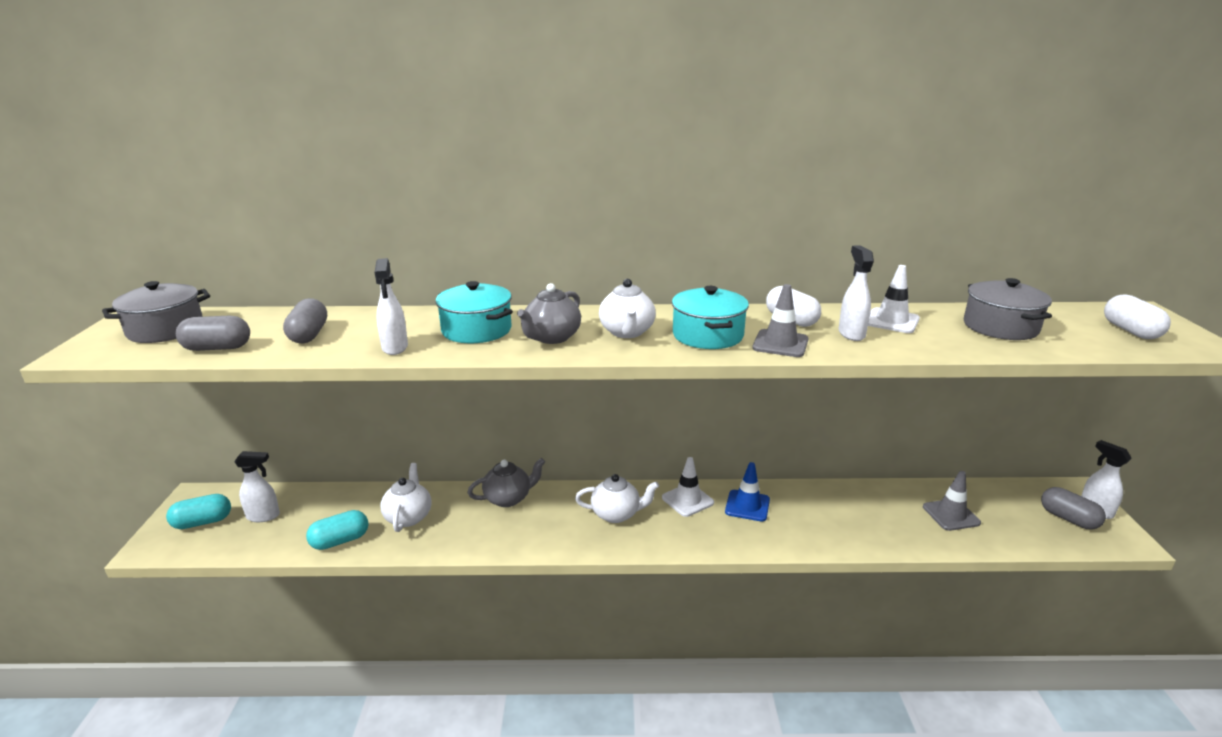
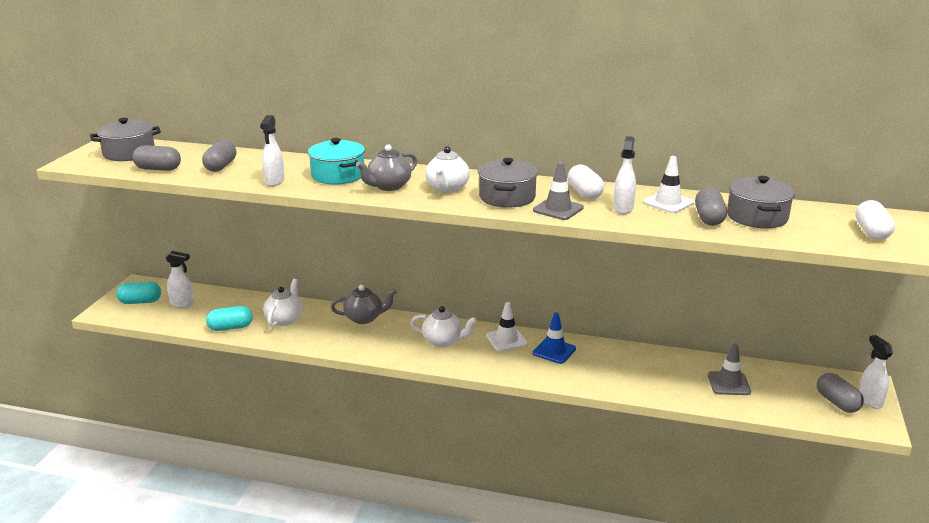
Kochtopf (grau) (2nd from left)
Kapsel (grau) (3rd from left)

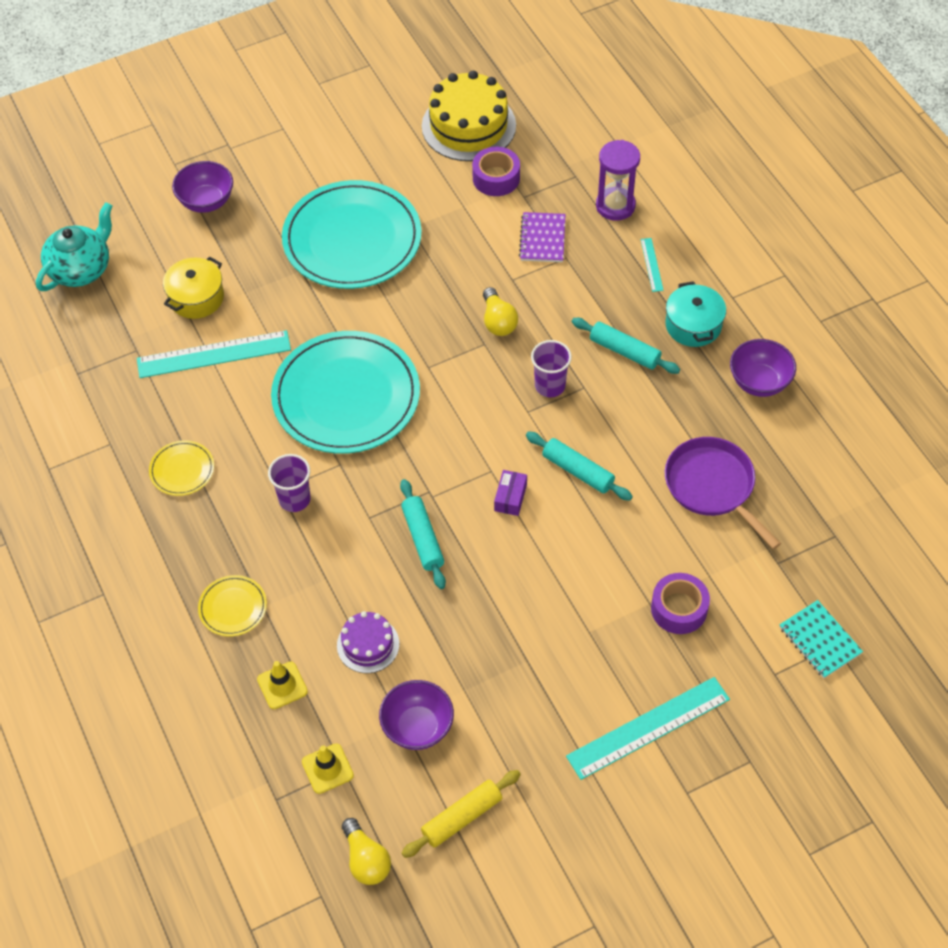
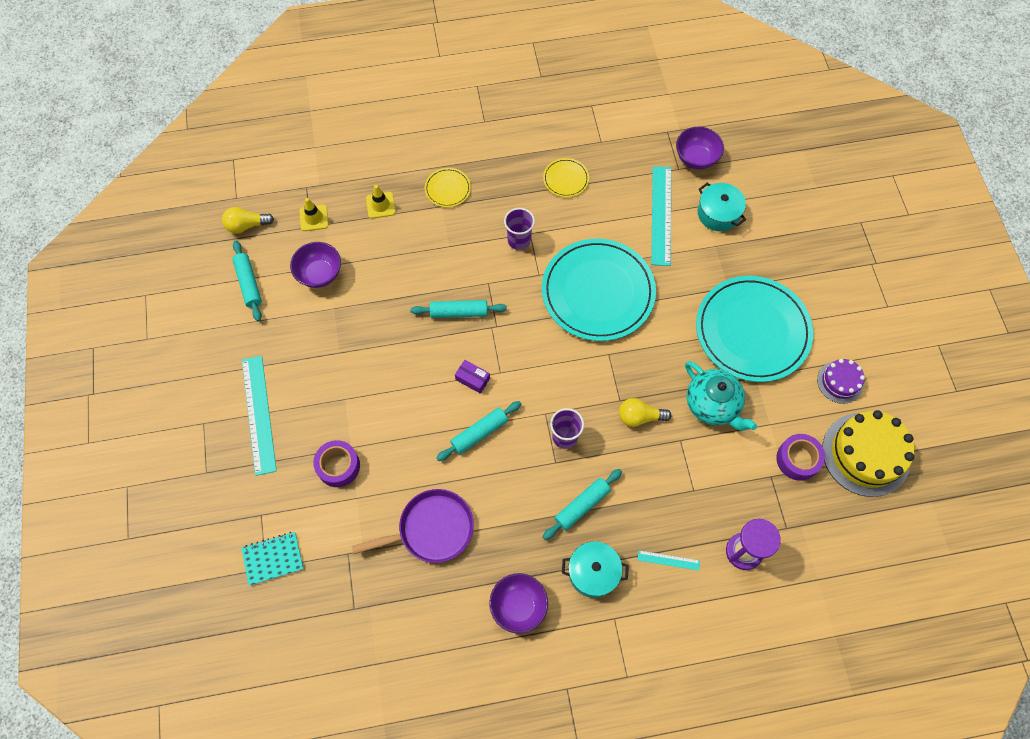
Teekanne (türkis)
Kochtopf (türkis) (2nd from left)
Schüssel (lila) (3rd from left)
Kuchen (lila)
Nudelholz (türkis) (1st from left)
Notizbuch (lila)

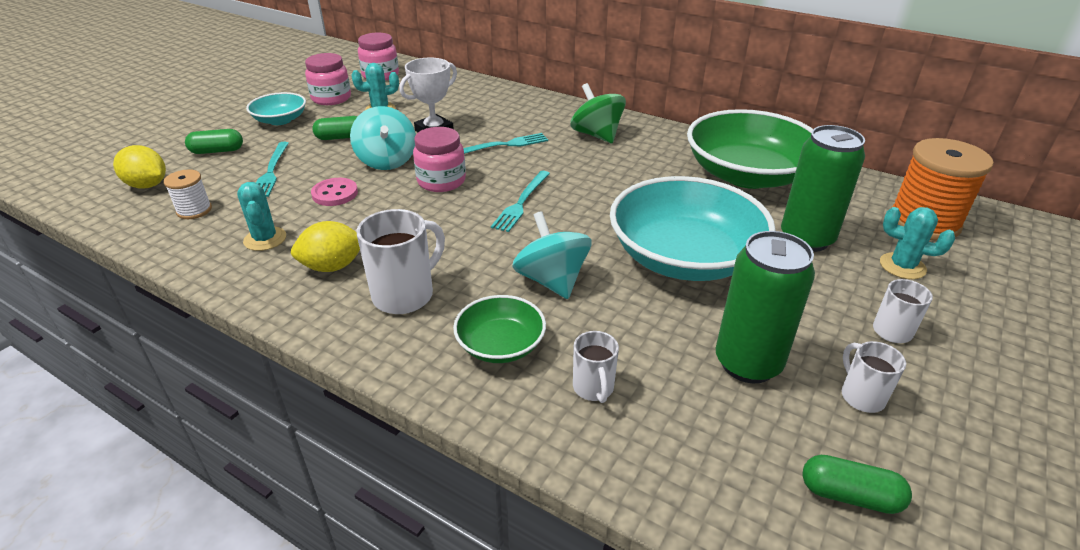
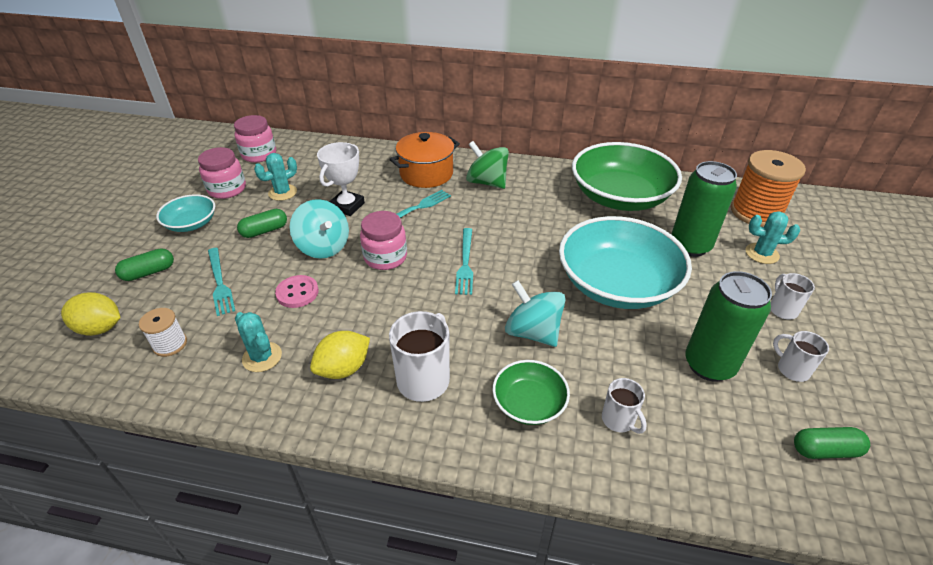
Kochtopf (orange)

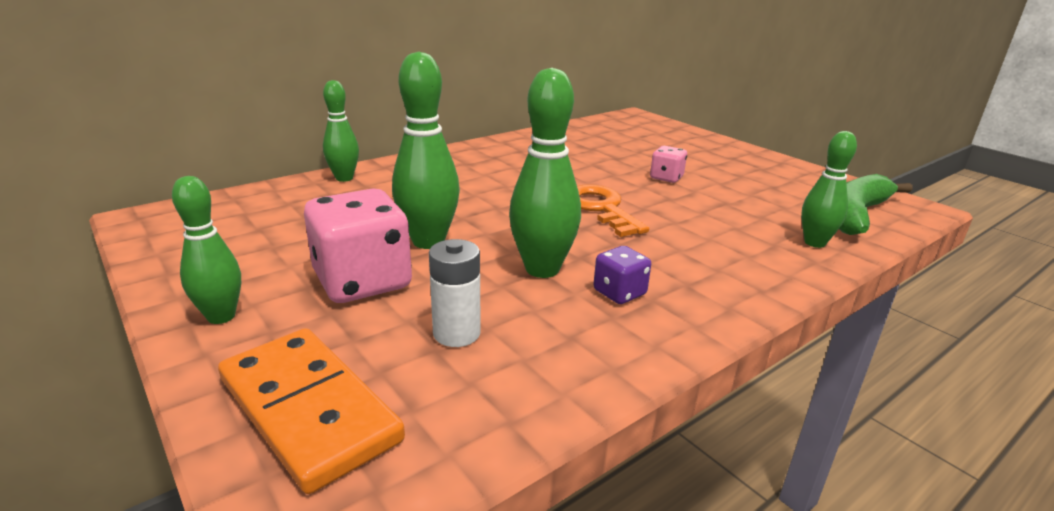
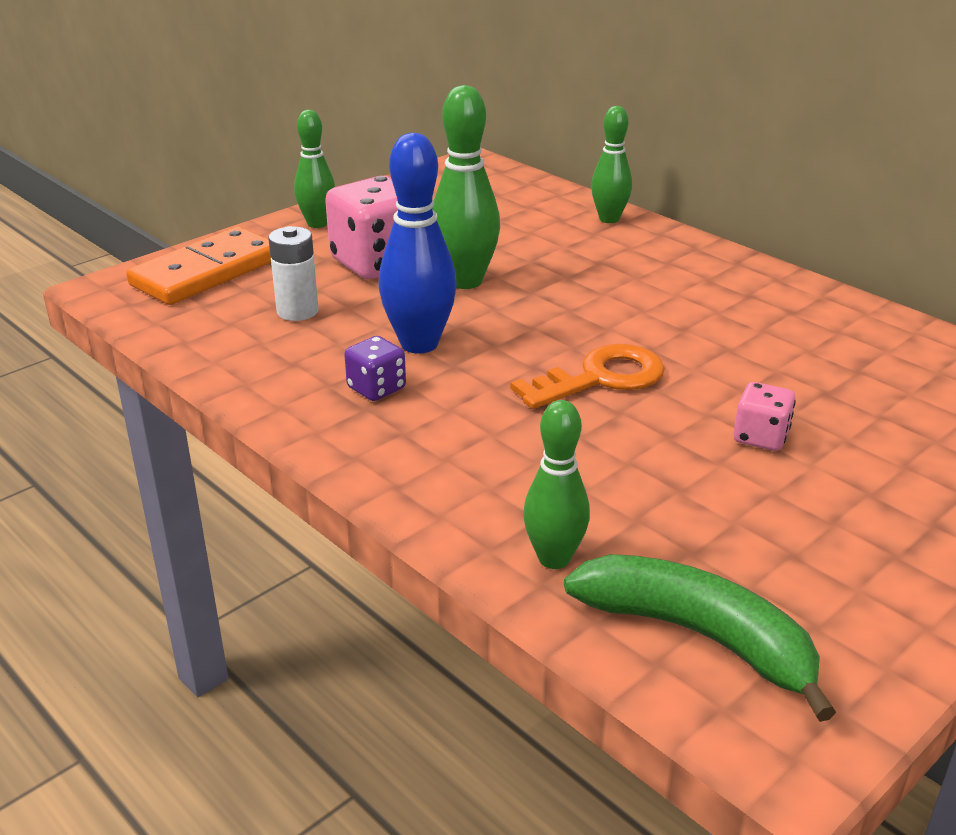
Bowlingkegel (blau)

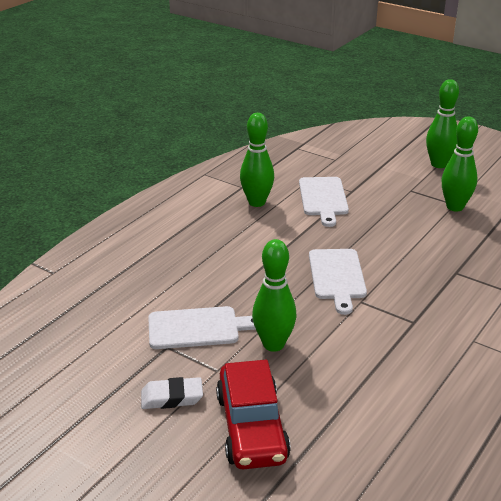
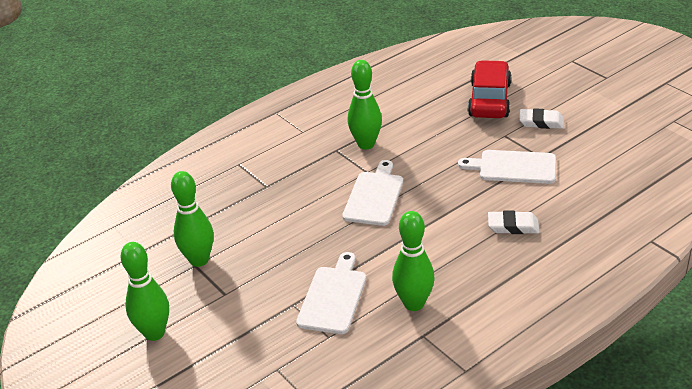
Bowlingkegel (grün) (3rd from left)
Radiergummi (weiß) (1st from left)

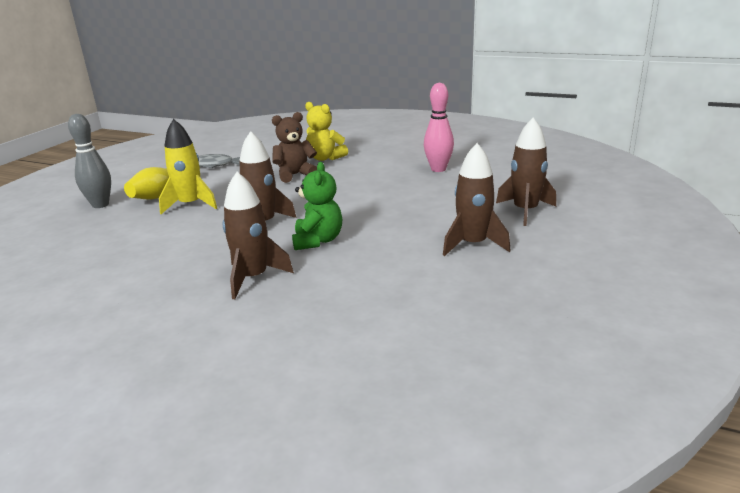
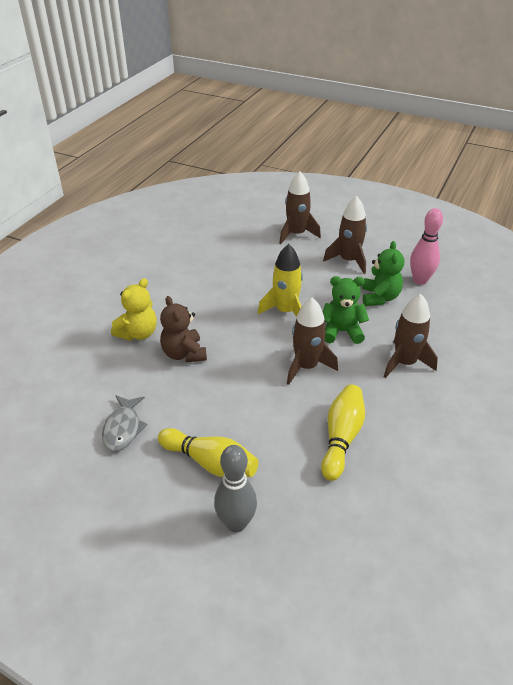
Rakete (gelb)
Bowlingkegel (rosa)
Bowlingkegel (gelb) (2nd from left)
Teddybär (grün) (2nd from left)

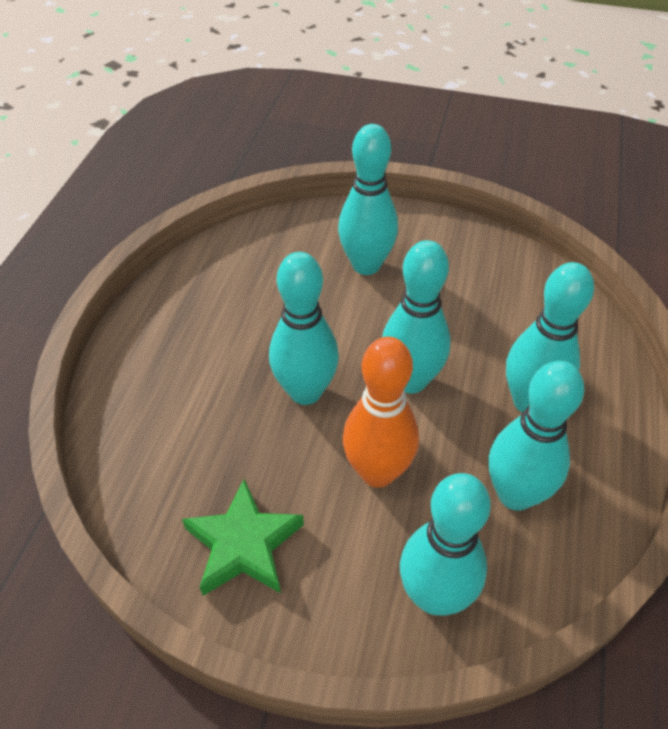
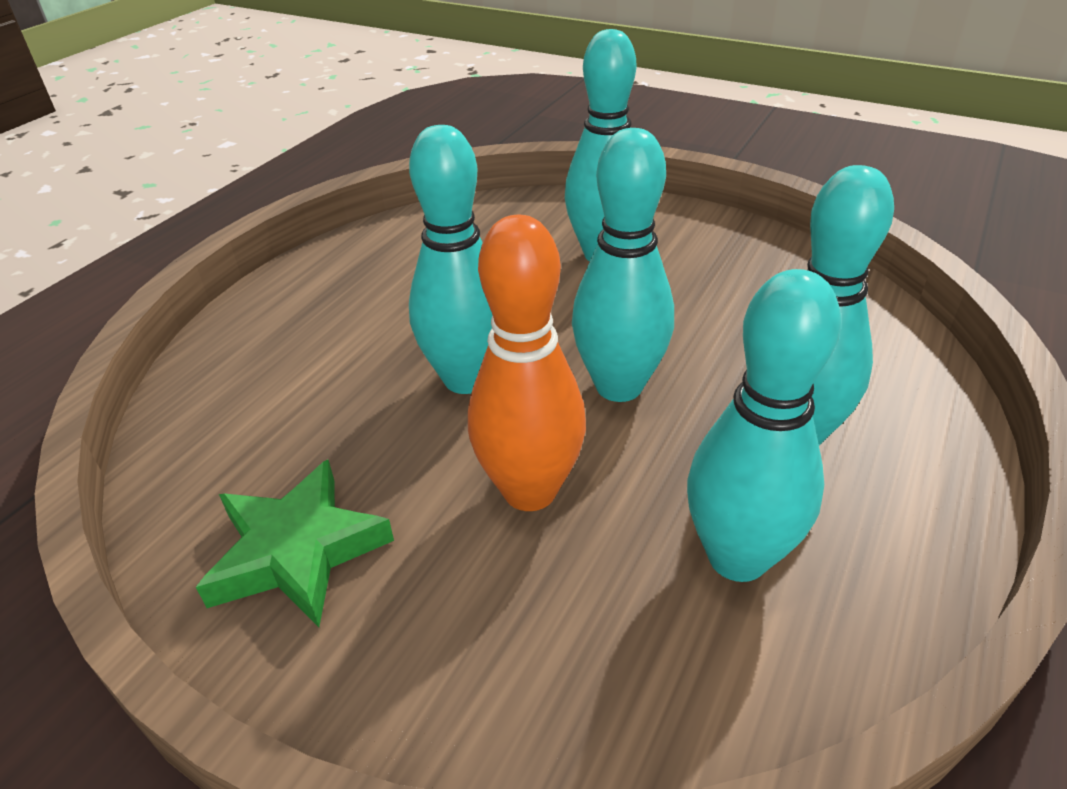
Bowlingkegel (türkis) (4th from left in the first image)

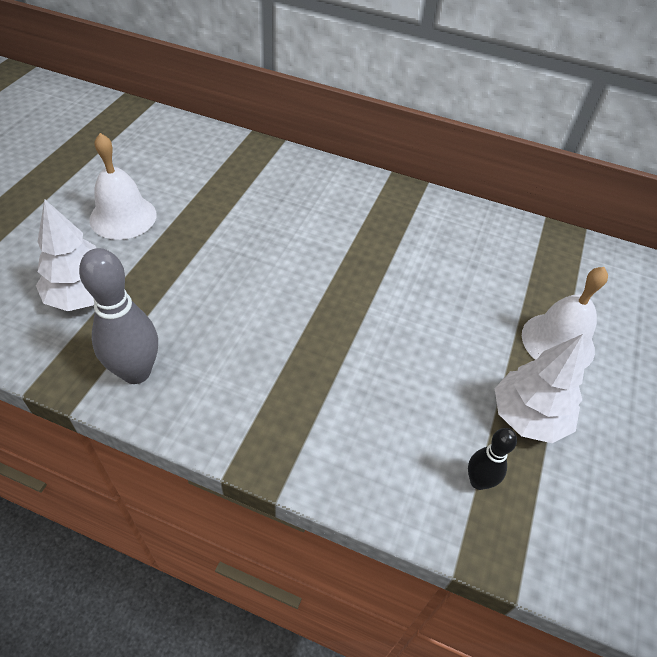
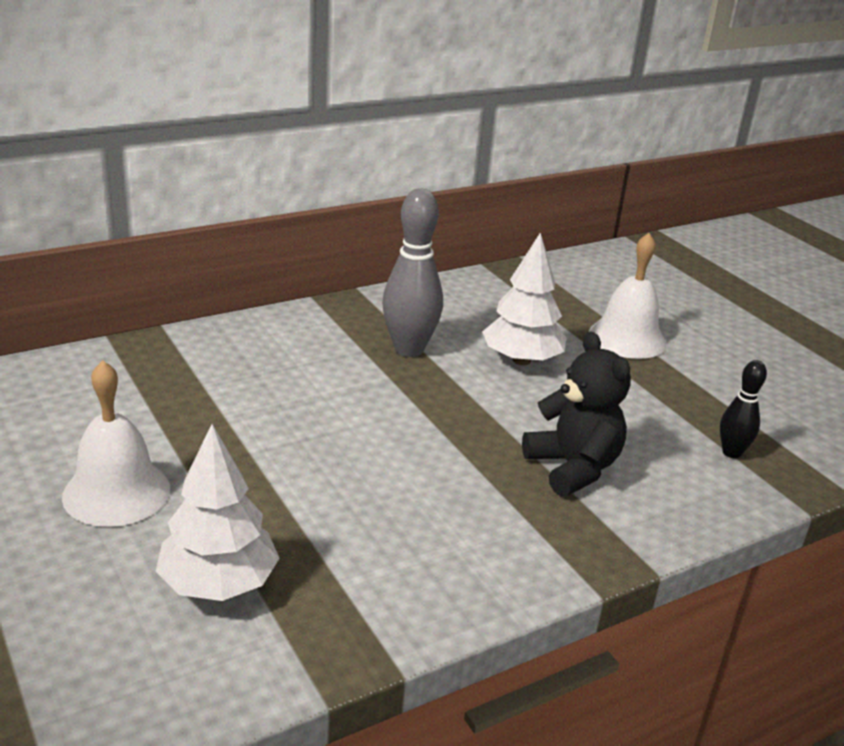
Bowlingkegel (grau)
Baum (weiß) (2nd from left)
Teddybär (schwarz)

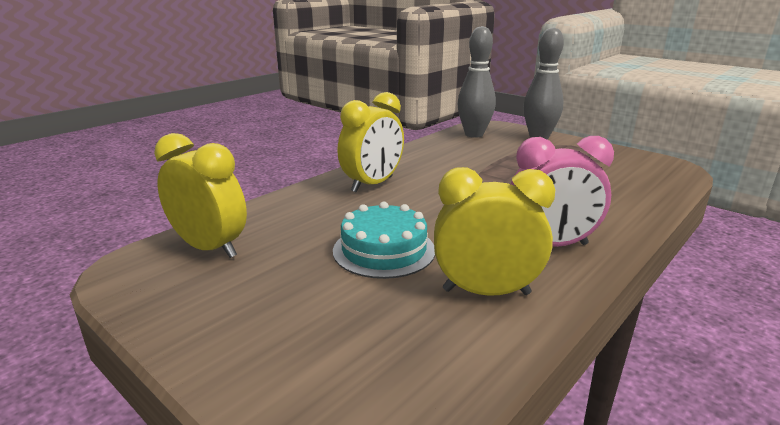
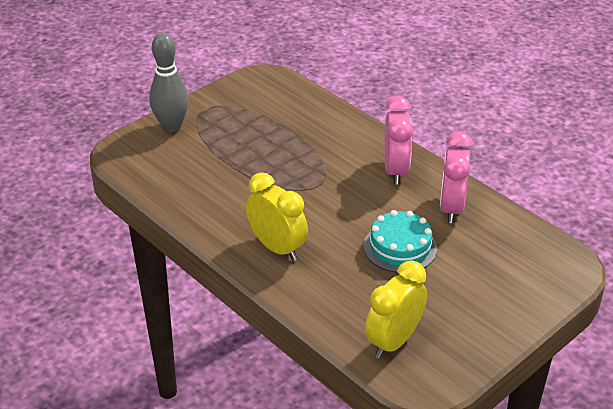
Wecker (rosa) (2nd from left)
Bowlingkegel (grau) (1st from left in the first image)

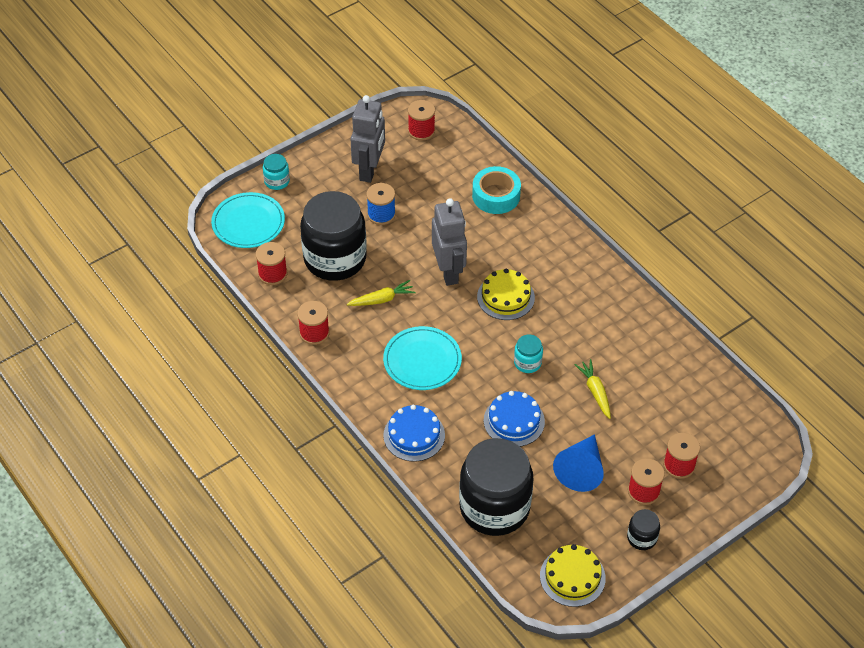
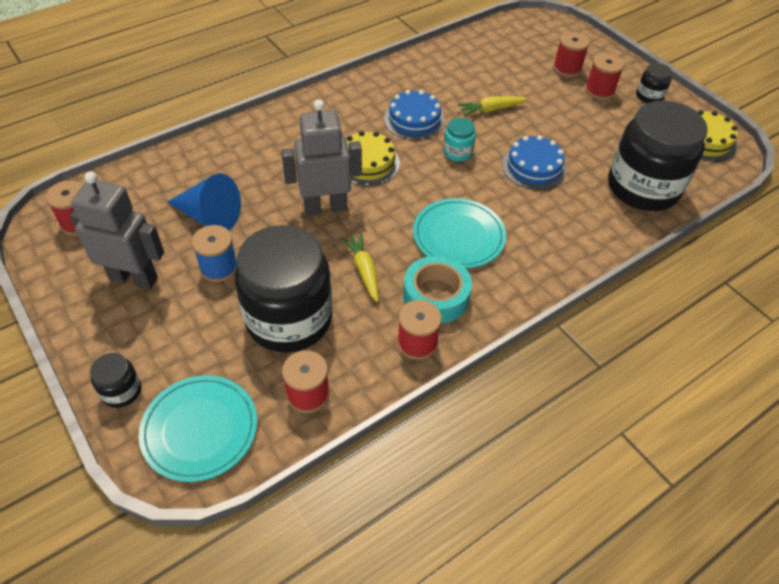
Einmachglas (schwarz) (1st from left)
Kuchen (blau) (1st from left)
Klebeband (türkis)
Kegel (blau)

